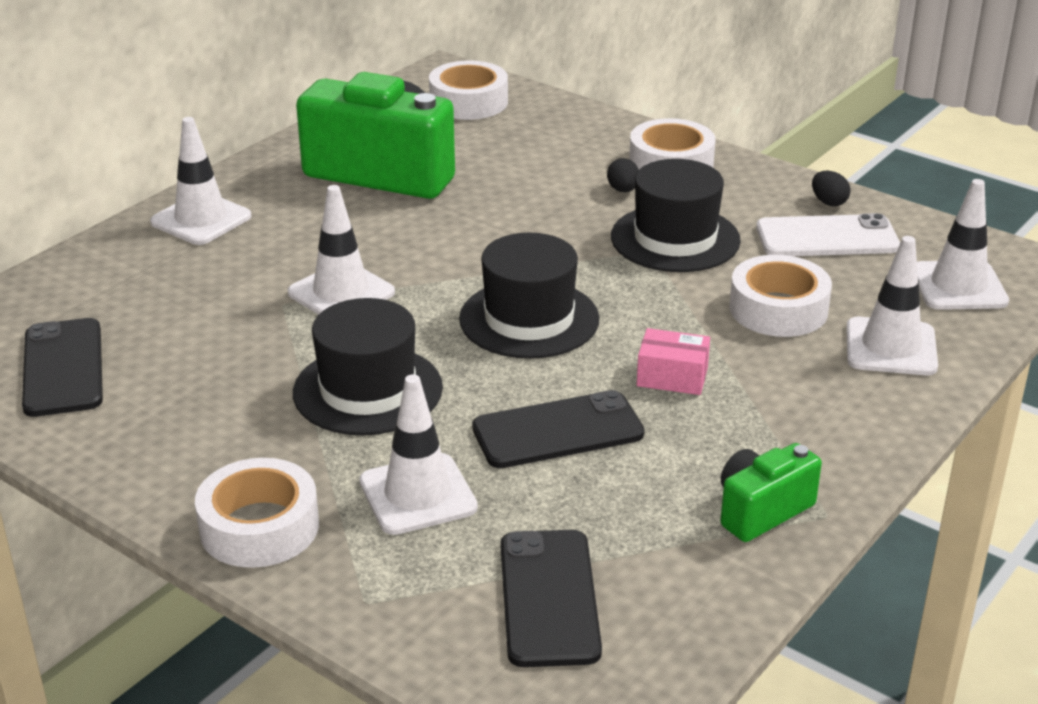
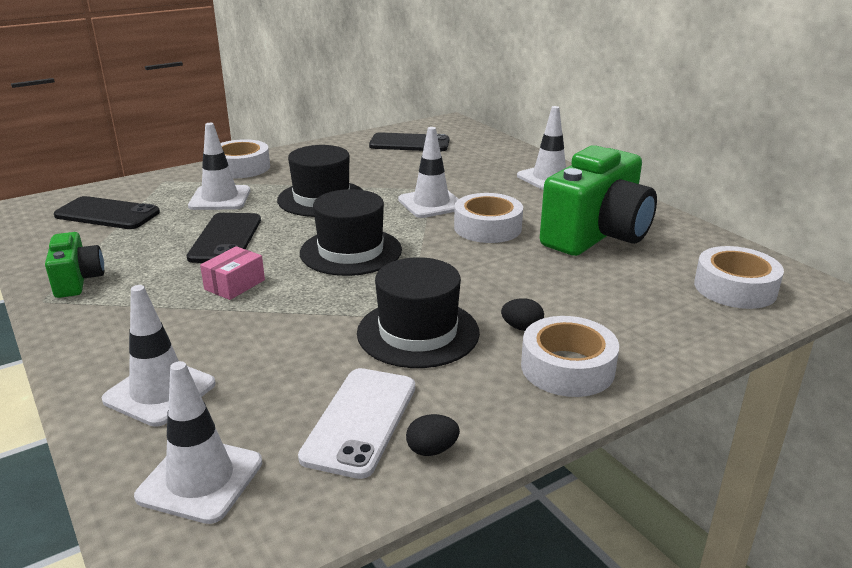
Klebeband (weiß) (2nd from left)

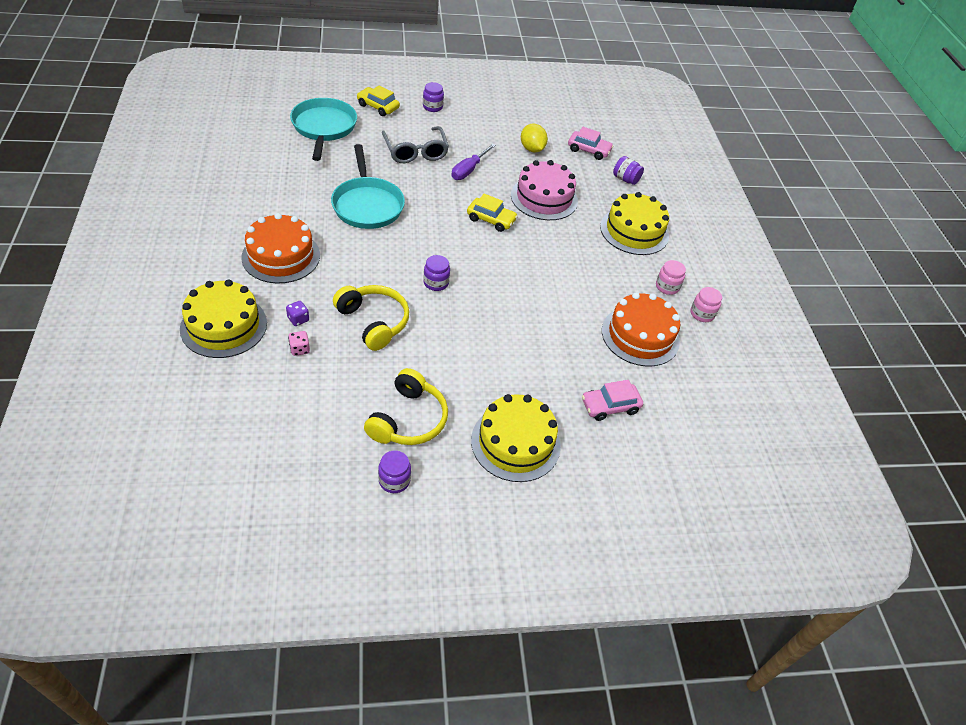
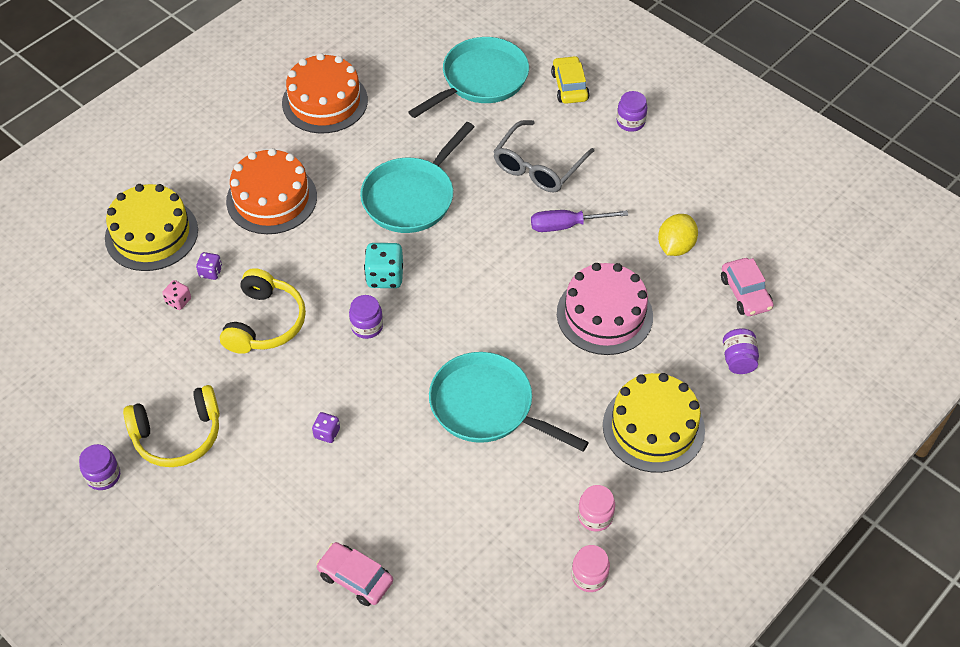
Auto (gelb) (2nd from left in the first image)
Kuchen (gelb) (2nd from left in the first image)
Kuchen (orange) (2nd from left)
Spielwürfel (lila) (2nd from left)
Spielwürfel (türkis)
Pfanne (türkis) (3rd from left)

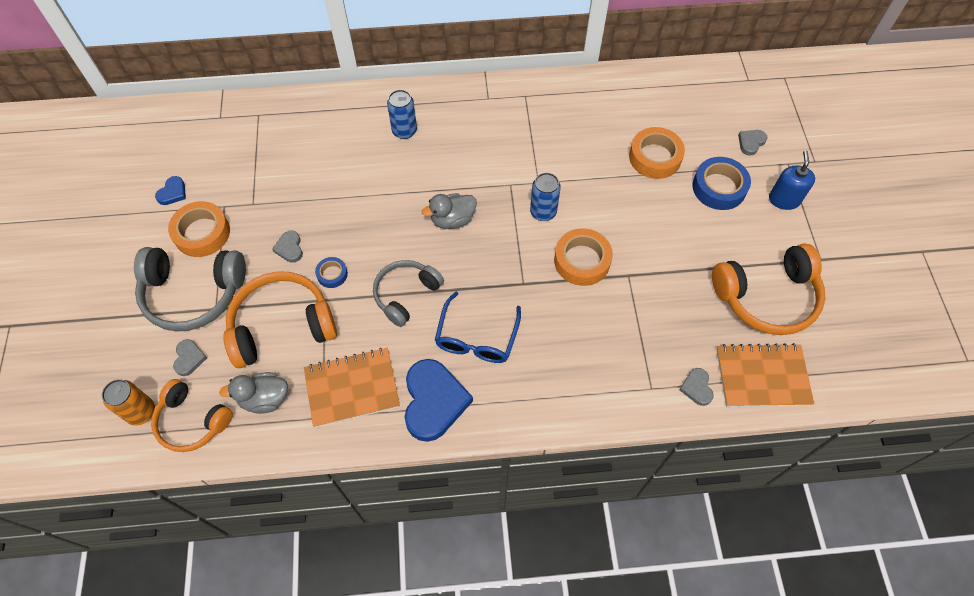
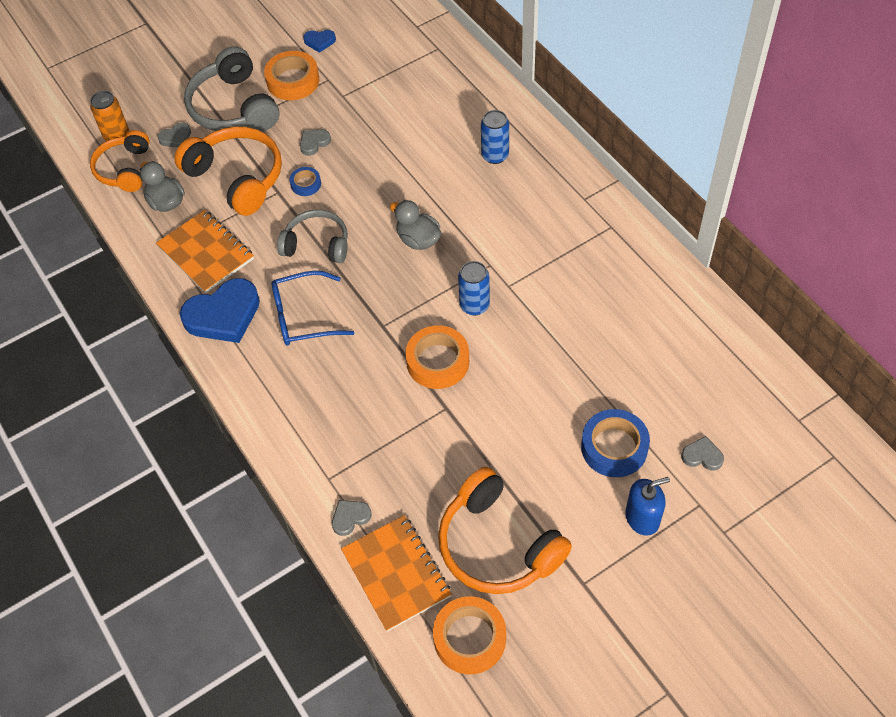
Klebeband (orange) (3rd from left)

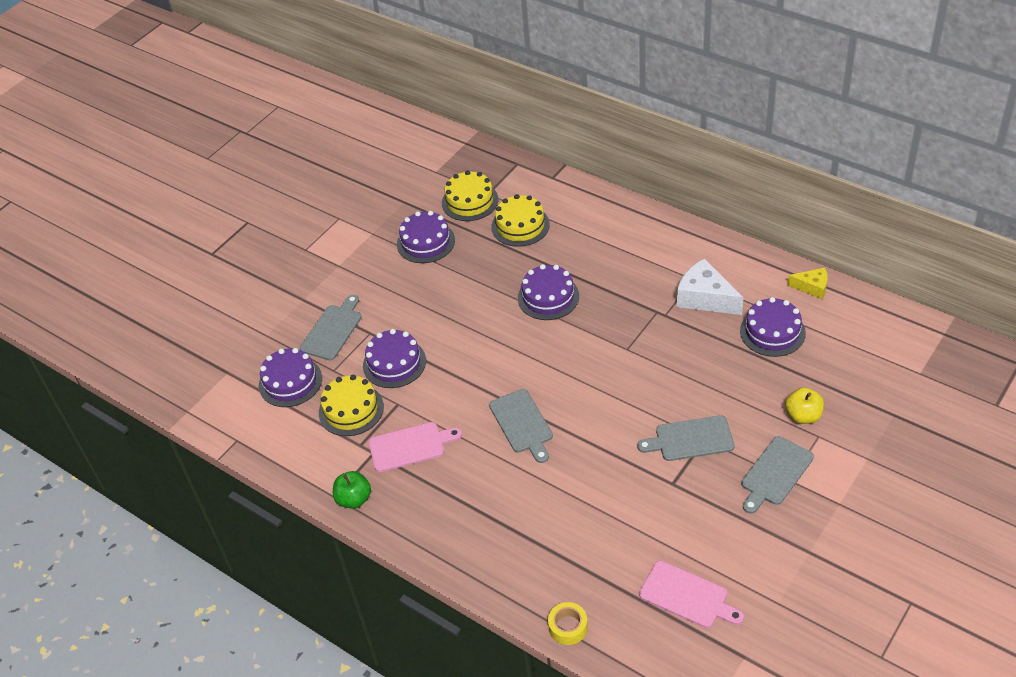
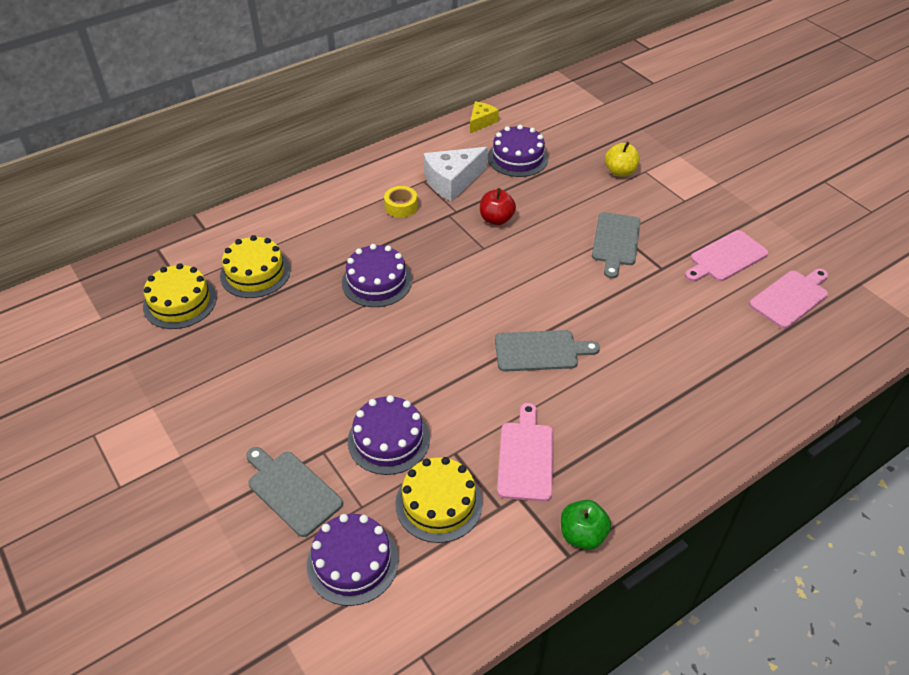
Kuchen (lila) (3rd from left in the first image)
Klebeband (gelb)
Schneidebrett (grau) (4th from left in the first image)
Apfel (rot)
Schneidebrett (rosa) (2nd from left)

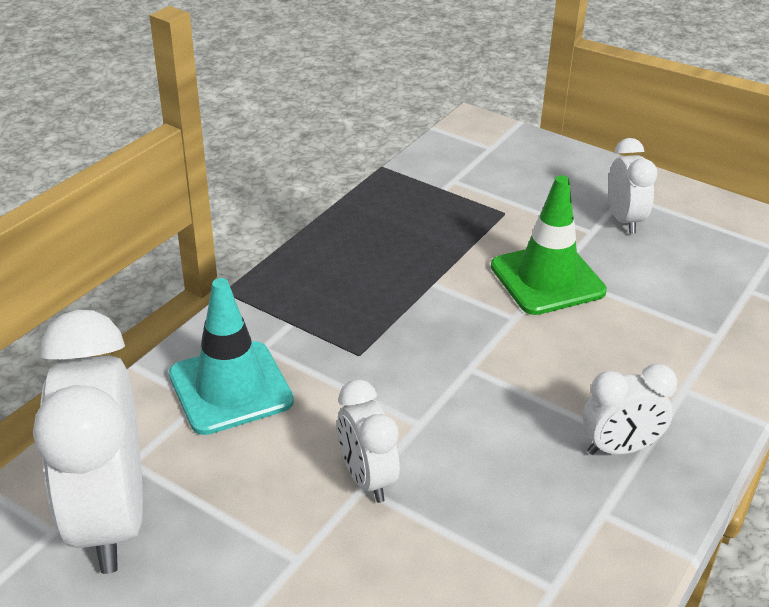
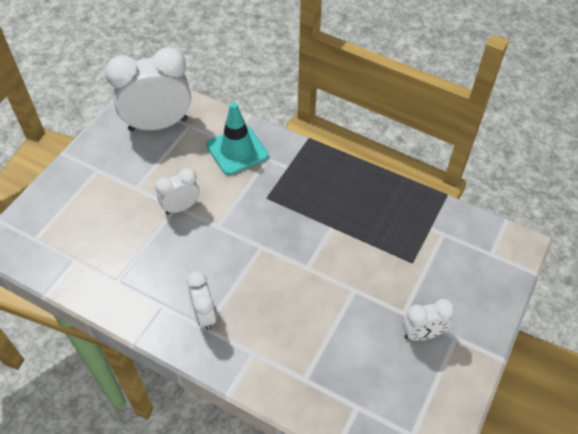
Leitkegel (grün)

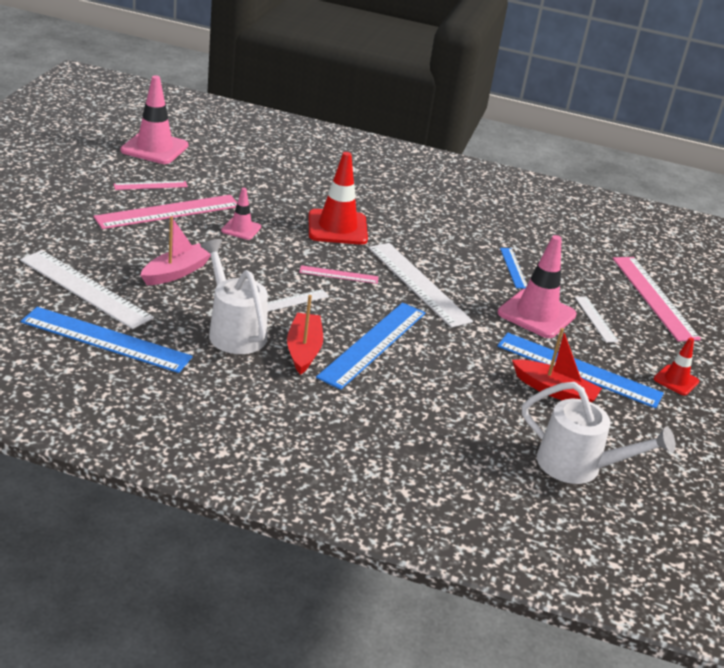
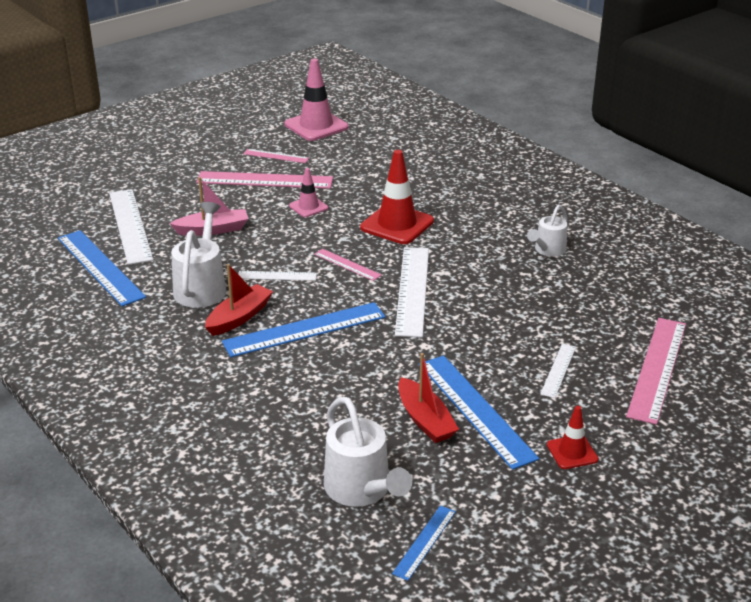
Leitkegel (rosa) (3rd from left in the first image)
Lineal (blau) (3rd from left)
Gießkanne (weiß) (3rd from left)

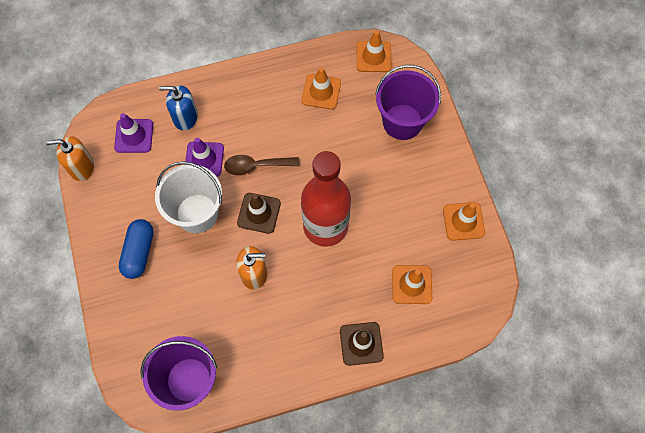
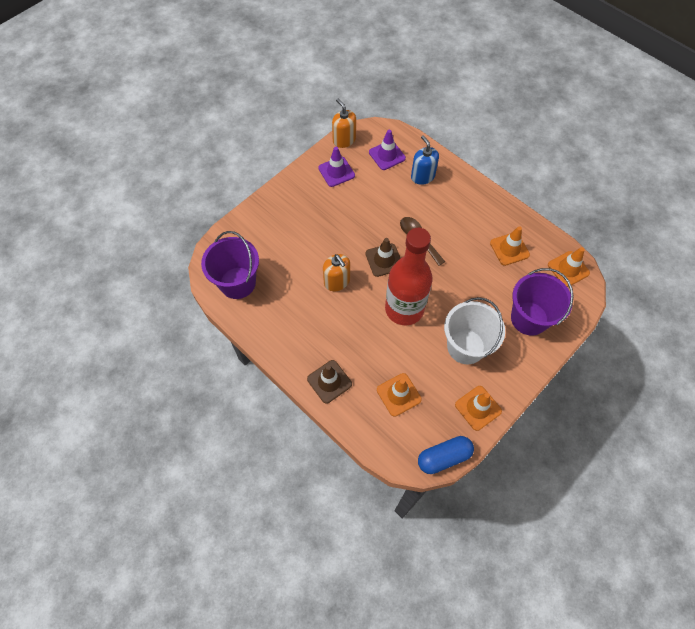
Kapsel (blau)
Eimer (weiß)
Leitkegel (lila) (1st from left)

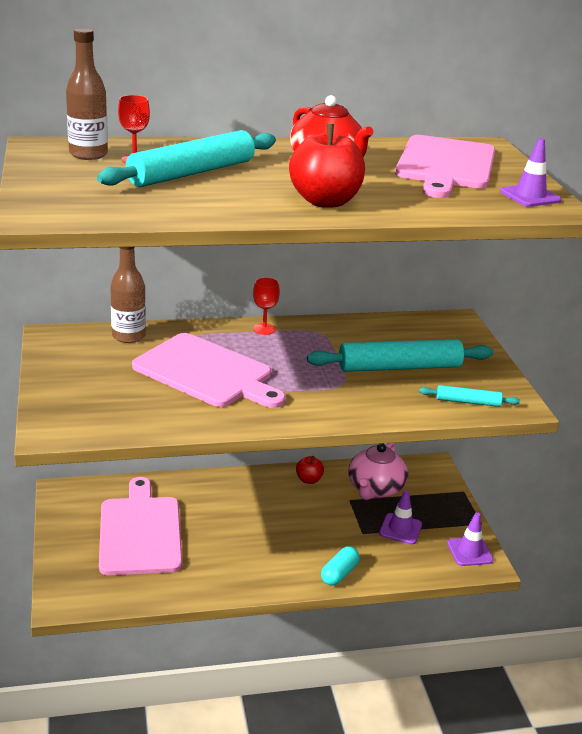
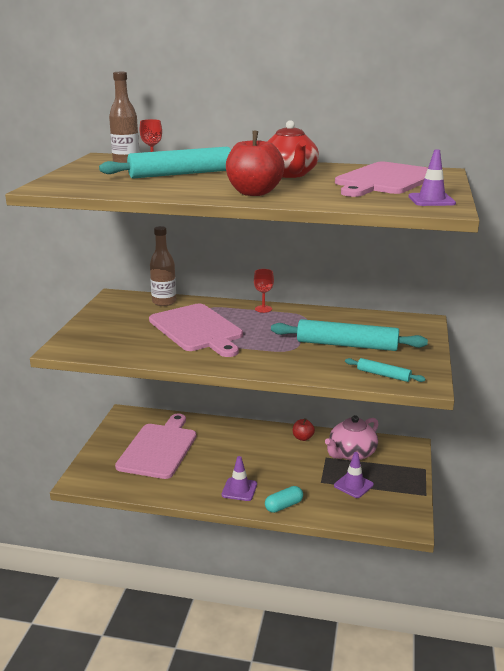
Leitkegel (lila) (1st from left)

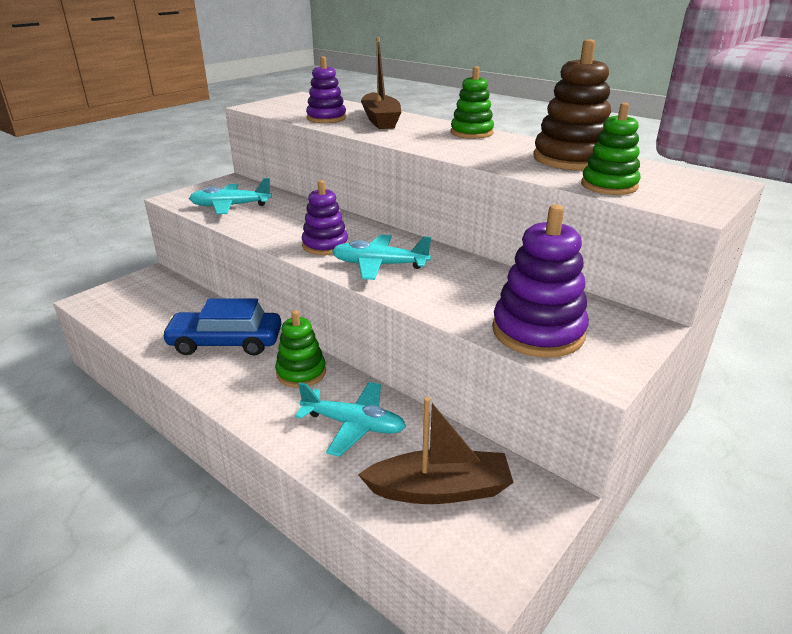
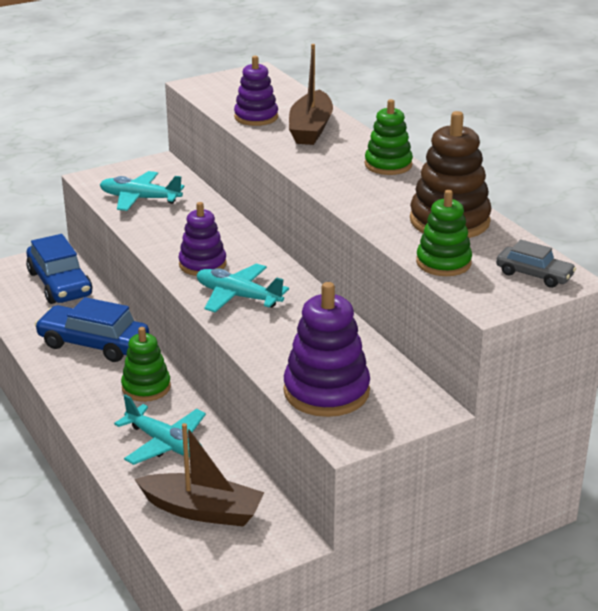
Auto (blau) (1st from left)
Auto (grau)

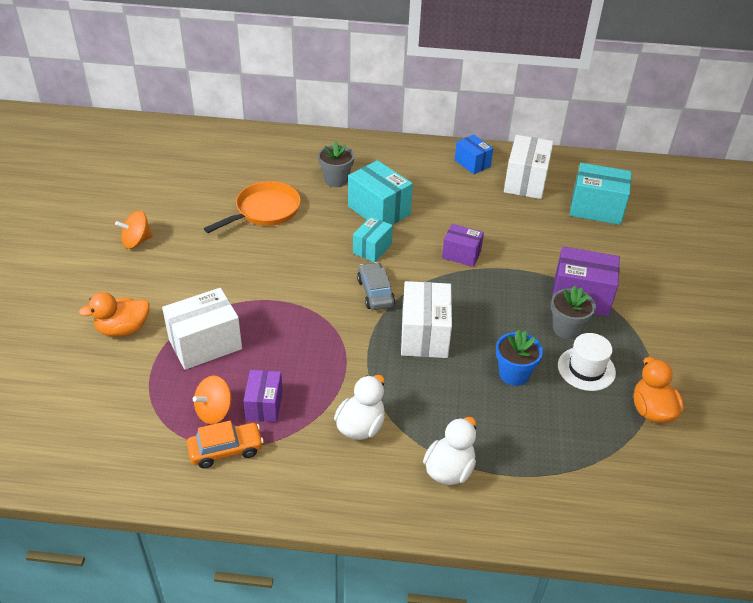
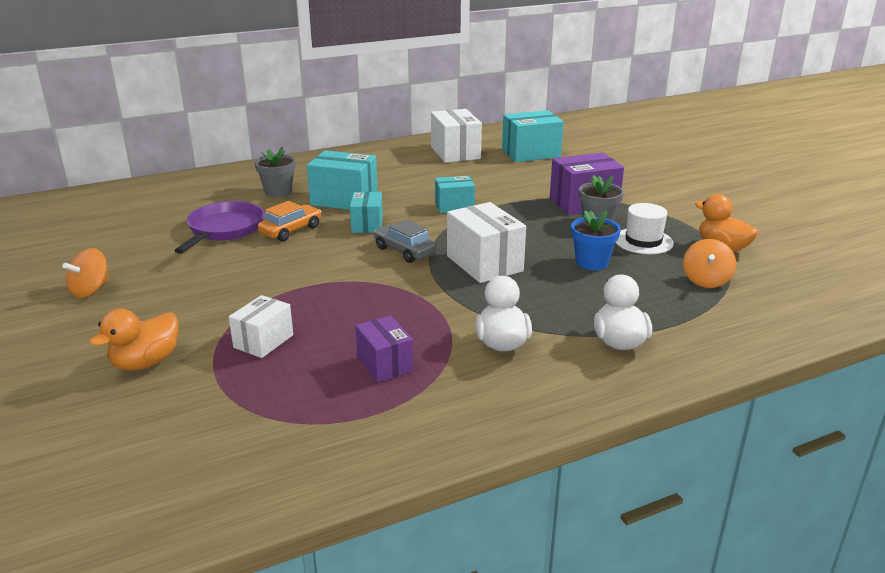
Schachtel (weiß) (1st from left)
Auto (orange)
Kreisel (orange) (2nd from left)
Pfanne (lila)
Schachtel (türkis) (3rd from left)
Schachtel (blau)

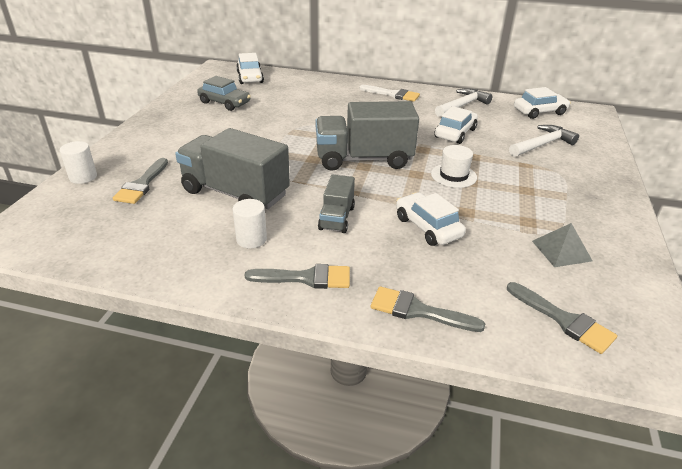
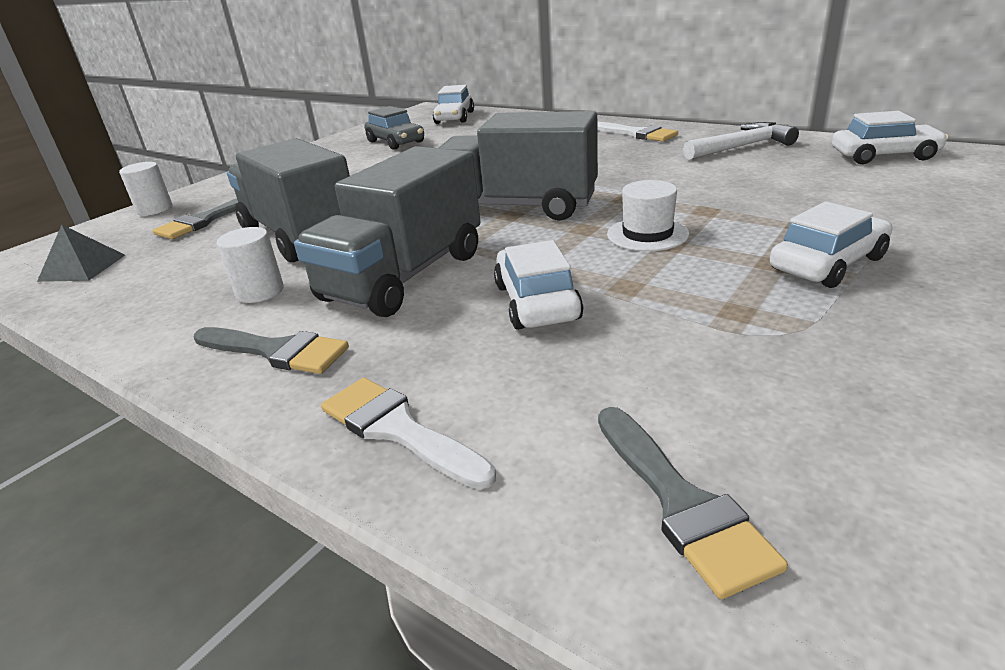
Lastwagen (grau) (2nd from left)
Pinsel (weiß) (1st from left)
Auto (weiß) (3rd from left)
Hammer (weiß) (2nd from left in the first image)
Pyramide (grau)

